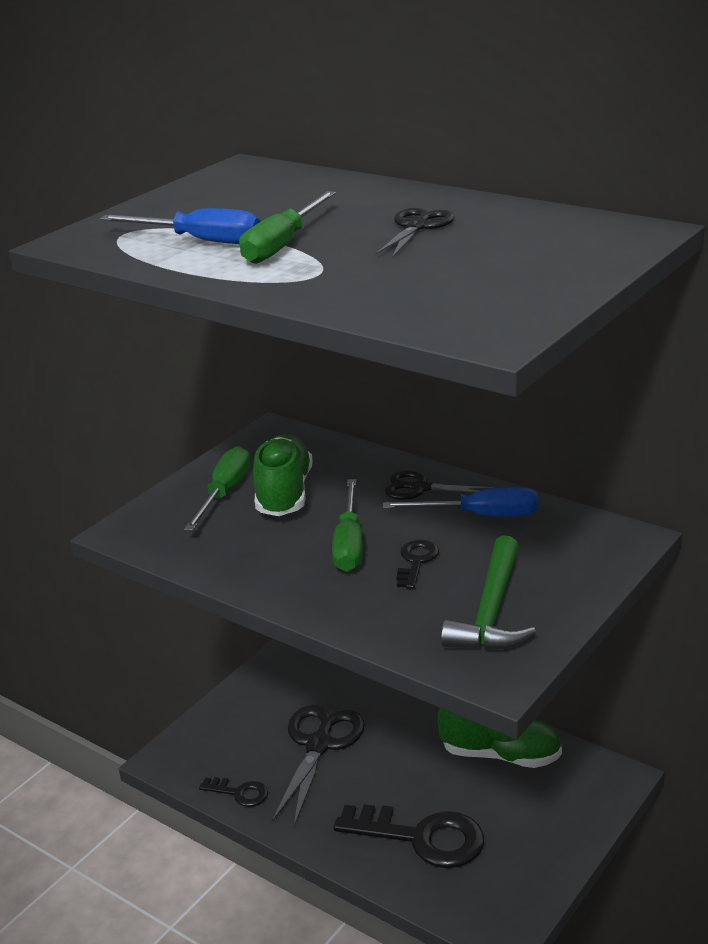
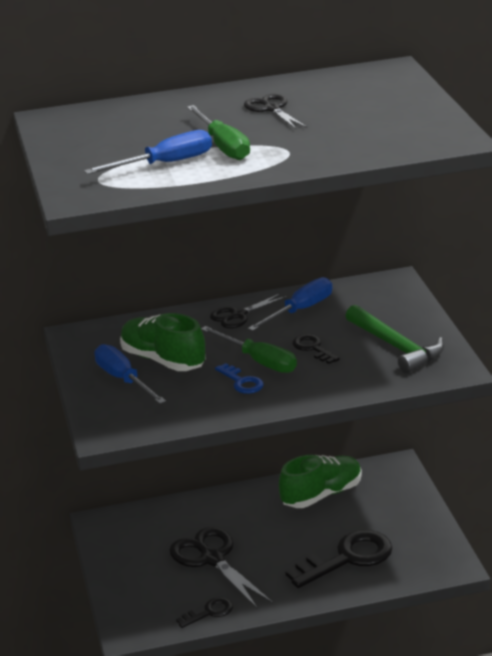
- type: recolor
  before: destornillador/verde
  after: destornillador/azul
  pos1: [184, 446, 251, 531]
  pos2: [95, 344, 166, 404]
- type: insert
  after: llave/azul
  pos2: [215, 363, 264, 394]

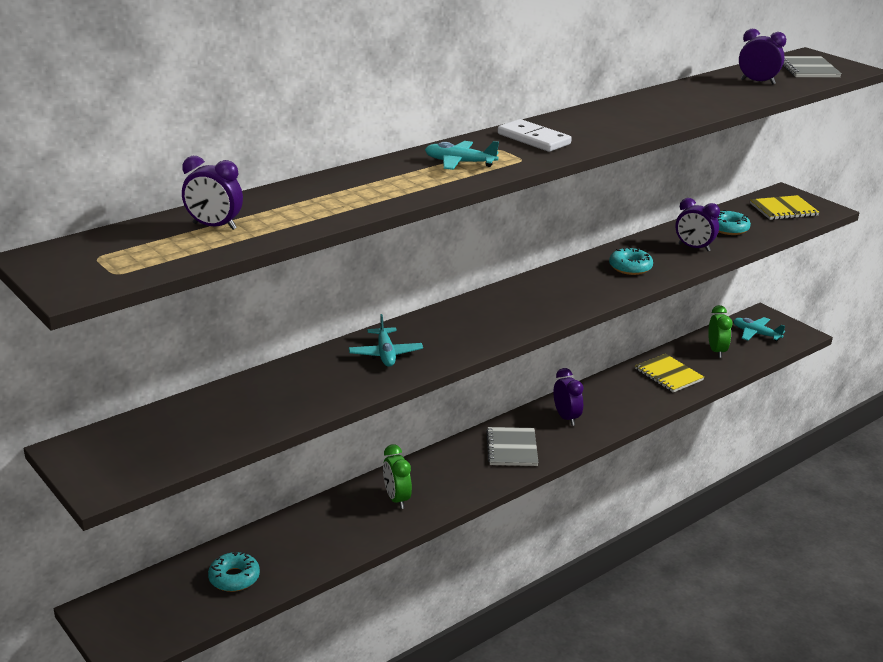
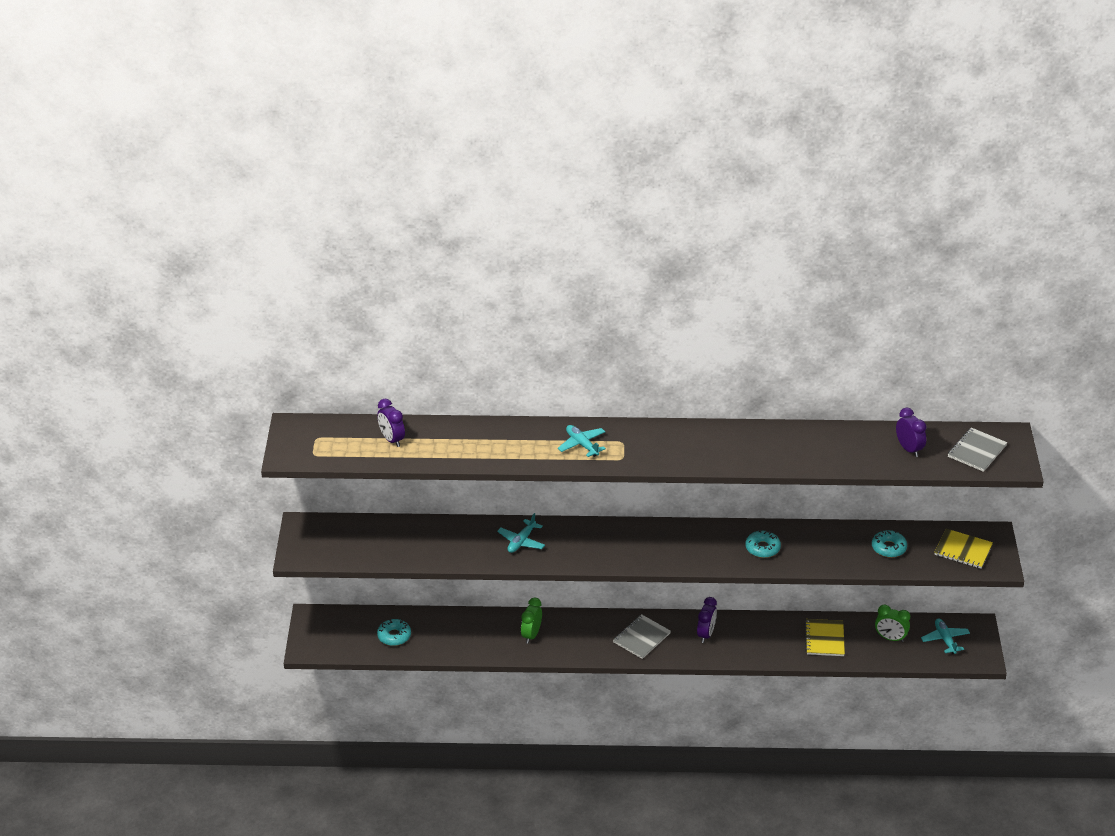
- type: delete
  before: ficha de dominó/blanco
  pos1: [498, 119, 572, 152]
- type: delete
  before: despertador/morado
  pos1: [676, 198, 720, 251]
- type: rotate
  before: despertador/verde
  pos1: [708, 305, 733, 358]
  pos2: [875, 605, 910, 642]
  turn: 75

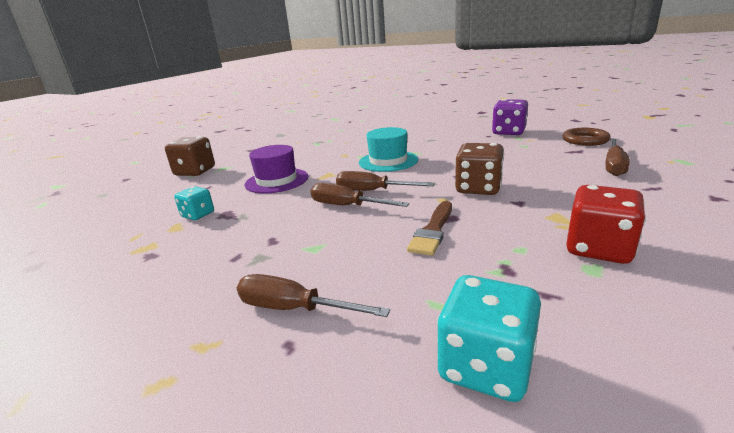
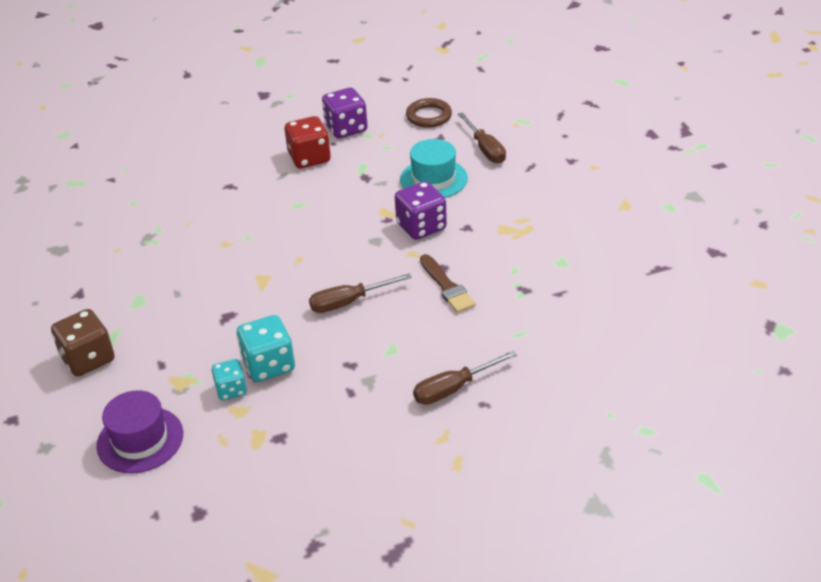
- type: move
  before: sombrero/morado
  pos1: [245, 145, 308, 193]
  pos2: [96, 390, 183, 473]
- type: delete
  before: destornillador/marrón
  pos1: [336, 171, 435, 191]
- type: move
  before: sombrero/turquesa
  pos1: [359, 127, 418, 172]
  pos2: [400, 139, 468, 198]
- type: move
  before: dado/turquesa
  pos1: [437, 275, 541, 402]
  pos2: [237, 315, 295, 382]
- type: recolor
  before: dado/marrón
  after: dado/morado
  pos1: [455, 143, 504, 195]
  pos2: [395, 181, 447, 240]
- type: move
  before: dado/rojo
  pos1: [566, 185, 646, 264]
  pos2: [285, 116, 331, 168]

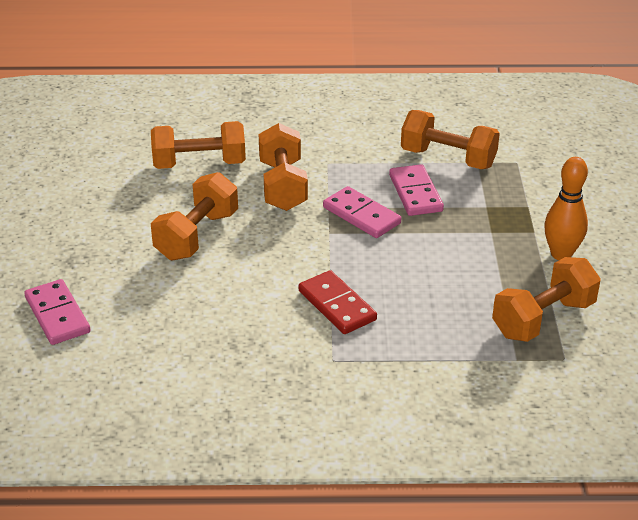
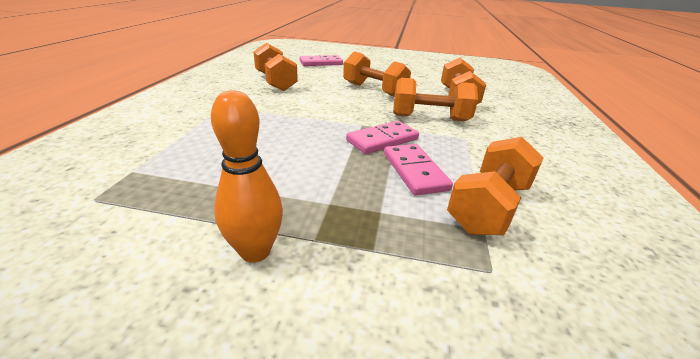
- type: delete
  before: ficha de dominó/rojo
  pos1: [298, 270, 377, 334]
- type: rotate
  before: ficha de dominó/rosa
  pos1: [389, 164, 444, 216]
  pos2: [384, 144, 453, 195]
  turn: 75
- type: move
  before: mancuerna/naranja
  pos1: [492, 257, 601, 342]
  pos2: [253, 43, 298, 91]

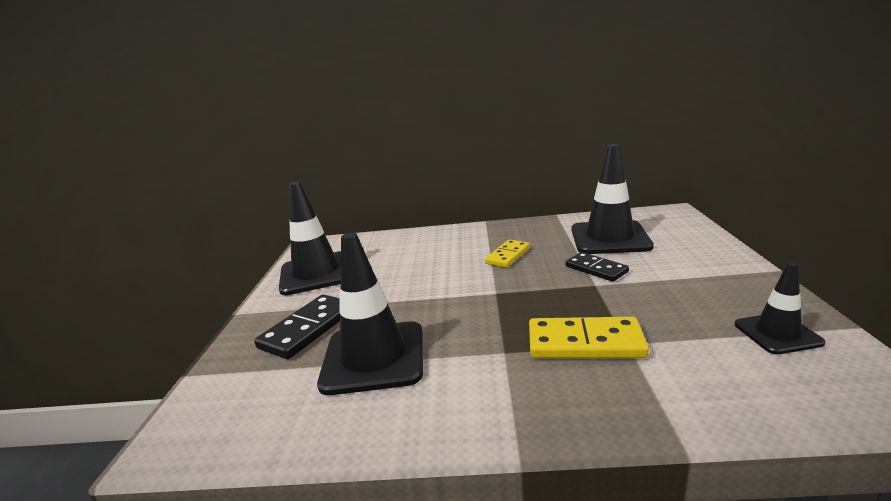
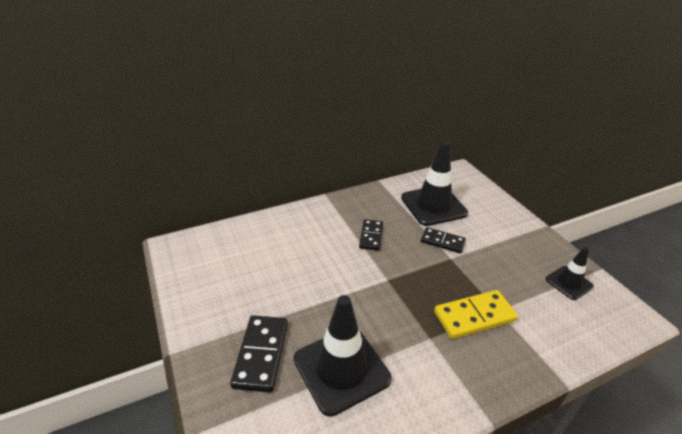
- type: delete
  before: cono de tráfico/negro
  pos1: [279, 182, 341, 295]
- type: recolor
  before: ficha de dominó/amarillo
  after: ficha de dominó/negro
  pos1: [485, 240, 530, 268]
  pos2: [359, 219, 383, 251]

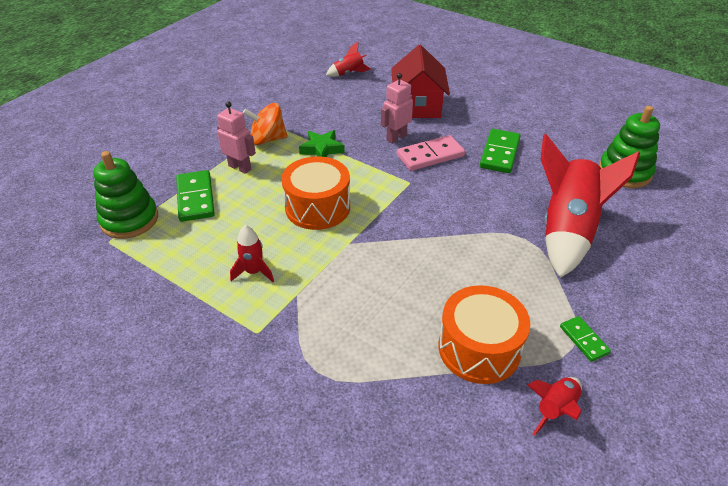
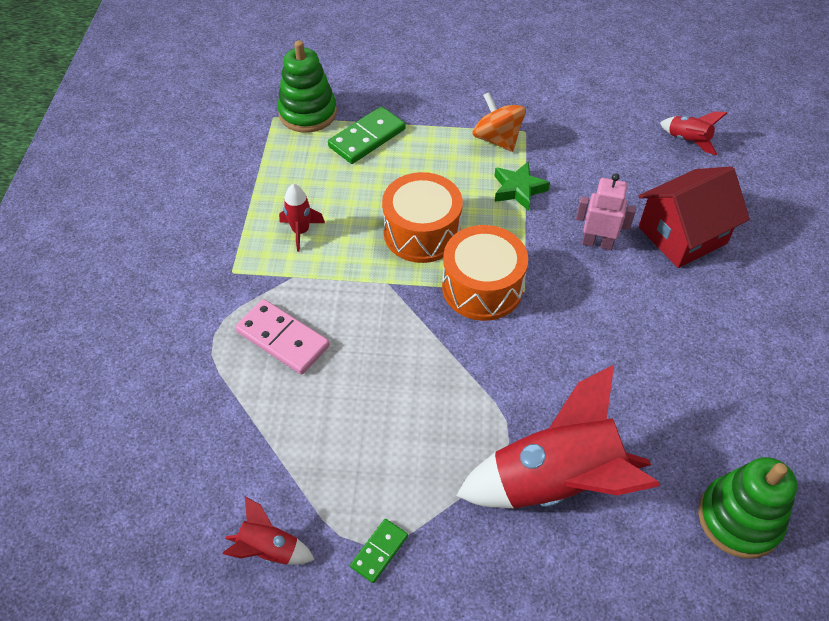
- type: delete
  before: robot/rosa
  pos1: [217, 101, 256, 174]
- type: move
  before: ficha de dominó/rosa
  pos1: [397, 135, 465, 171]
  pos2: [235, 299, 330, 375]
- type: move
  before: tambor/naranja
  pos1: [439, 285, 531, 384]
  pos2: [442, 225, 528, 321]
- type: delete
  before: ficha de dominó/verde
  pos1: [480, 129, 520, 173]

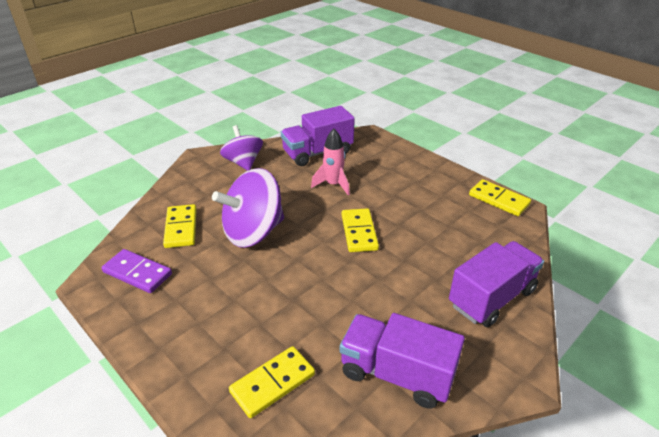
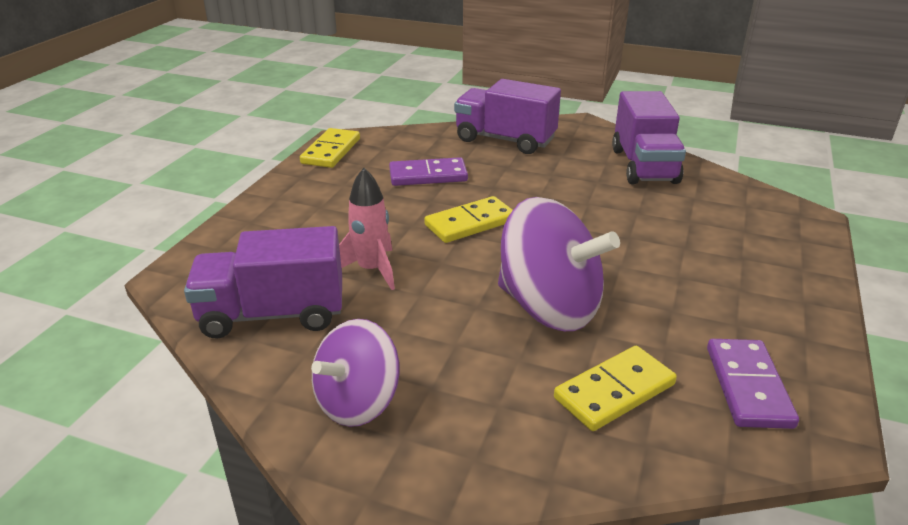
- type: delete
  before: ficha de dominó/amarillo
  pos1: [229, 346, 315, 418]
- type: rotate
  before: camión/morado
  pos1: [281, 106, 355, 166]
  pos2: [184, 226, 342, 339]
  turn: 135
- type: insert
  after: ficha de dominó/morado
  pos2: [389, 157, 468, 186]

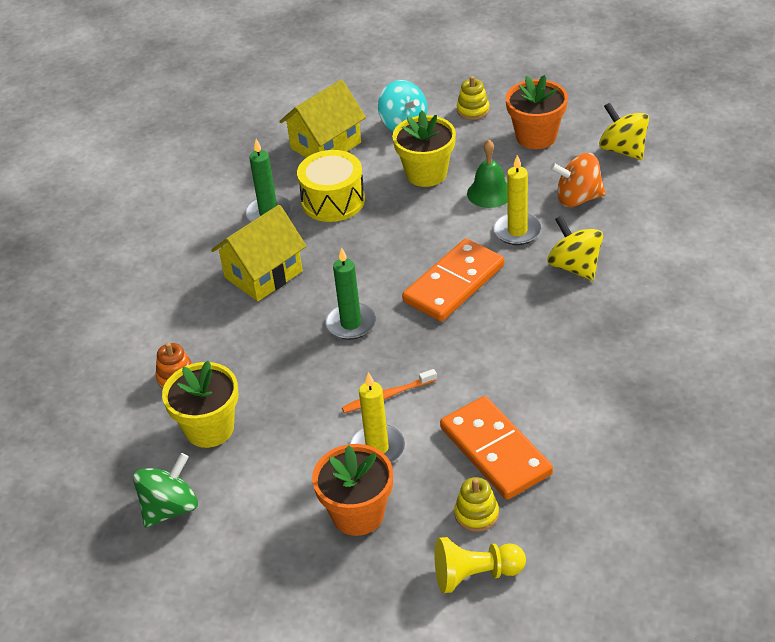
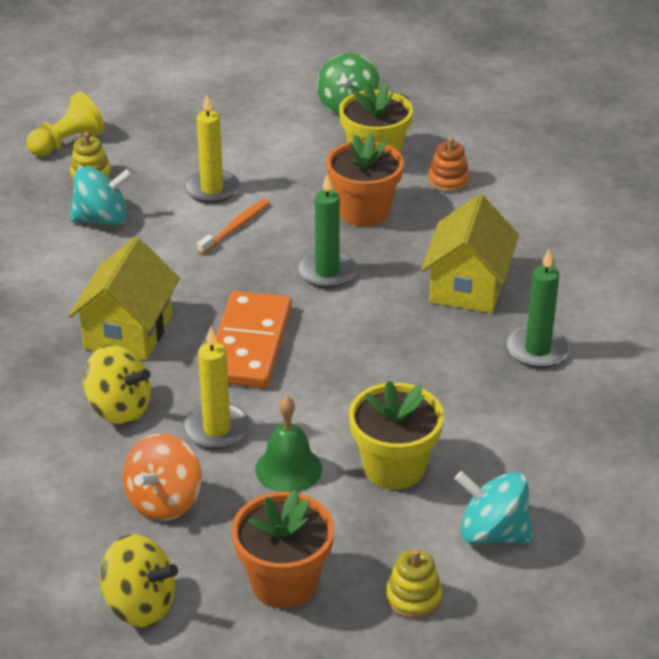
- type: move
  before: casa/amarillo
  pos1: [279, 80, 366, 158]
  pos2: [68, 237, 180, 360]
- type: delete
  before: tambor/amarillo
  pos1: [297, 150, 365, 222]
- type: move
  before: maceta/naranja
  pos1: [312, 444, 393, 536]
  pos2: [326, 133, 404, 227]
- type: replace
  before: ficha de dominó/naranja
  after: peonza/turquesa
  pos1: [440, 396, 553, 500]
  pos2: [69, 166, 133, 225]
- type: rotate
  before: peonza/naranja
  pos1: [550, 153, 606, 207]
  pos2: [123, 433, 202, 521]
  turn: 150

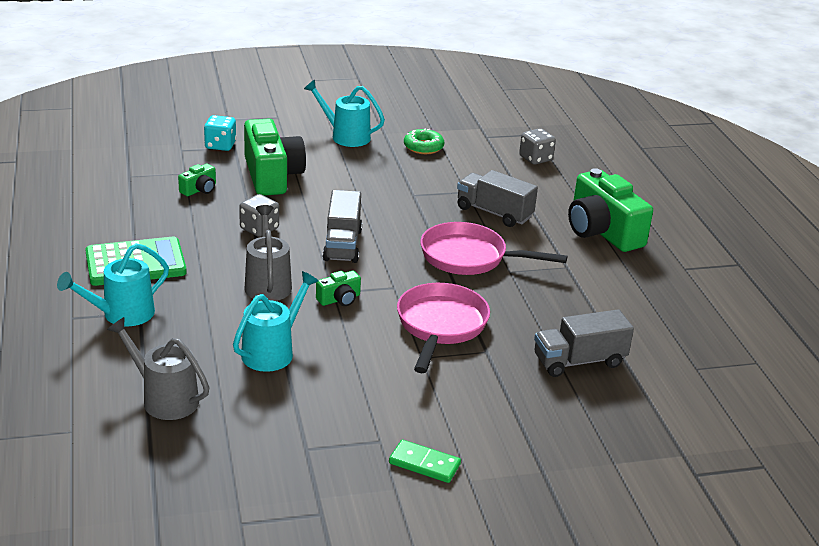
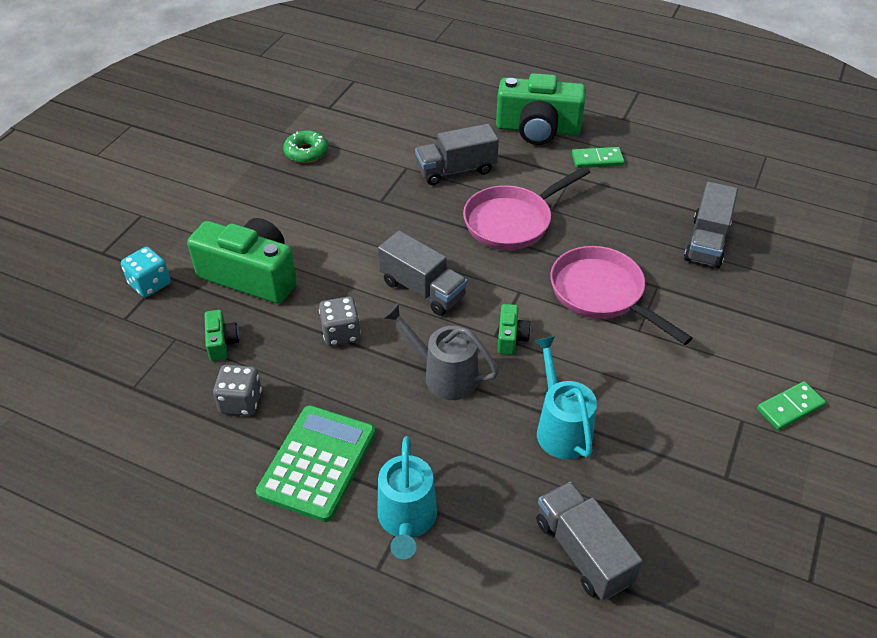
- type: replace
  before: regadera/gris
  after: camión/gris
  pos1: [107, 317, 210, 420]
  pos2: [536, 482, 643, 600]
- type: delete
  before: regadera/turquesa
  pos1: [304, 79, 385, 147]
- type: move
  before: dado/gris
  pos1: [519, 128, 556, 165]
  pos2: [213, 365, 262, 416]
- type: insert
  after: ficha de dominó/verde
  pos2: [572, 147, 625, 168]

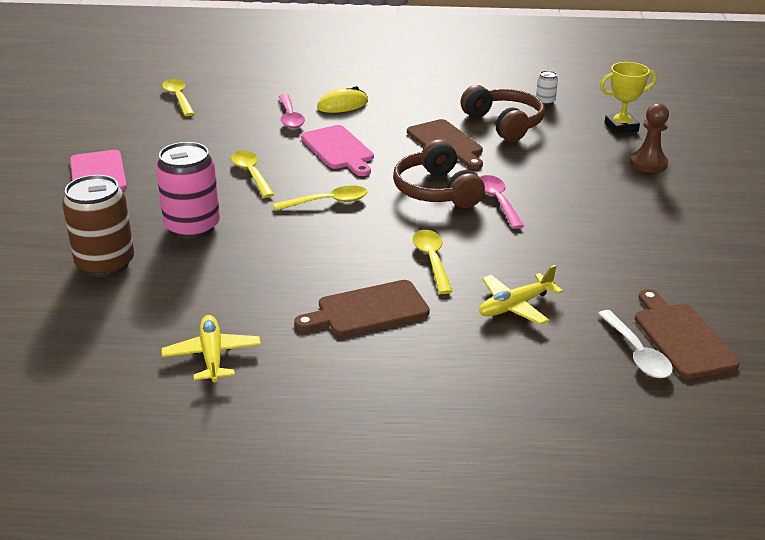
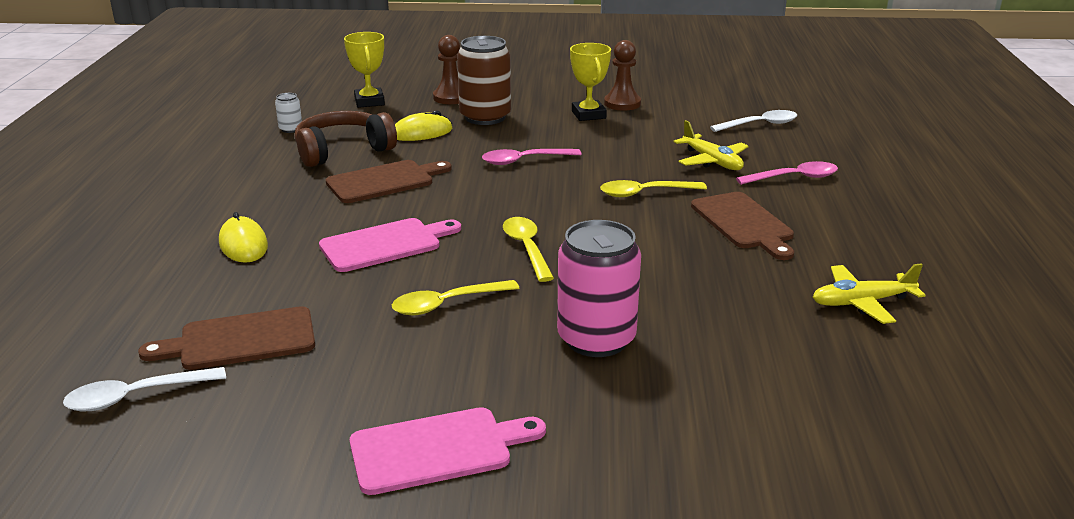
- type: move
  before: lata/marrón
  pos1: [62, 175, 134, 277]
  pos2: [457, 36, 511, 125]
- type: recolor
  before: cuchara/amarillo
  after: cuchara/blanco
  pos1: [162, 79, 195, 116]
  pos2: [63, 367, 226, 412]
- type: move
  before: cuchara/rosa
  pos1: [279, 94, 305, 128]
  pos2: [736, 161, 838, 185]
- type: delete
  before: auriculares/marrón
  pos1: [393, 139, 485, 208]
- type: move
  before: tabla de cortar/marrón
  pos1: [635, 289, 740, 379]
  pos2: [138, 306, 315, 370]
- type: insert
  after: ratón/amarillo
  pos2: [395, 110, 452, 141]
- type: insert
  after: trofeo/amarillo
  pos2: [570, 43, 611, 121]
- type: insert
  after: peón/marrón
  pos2: [604, 40, 641, 111]

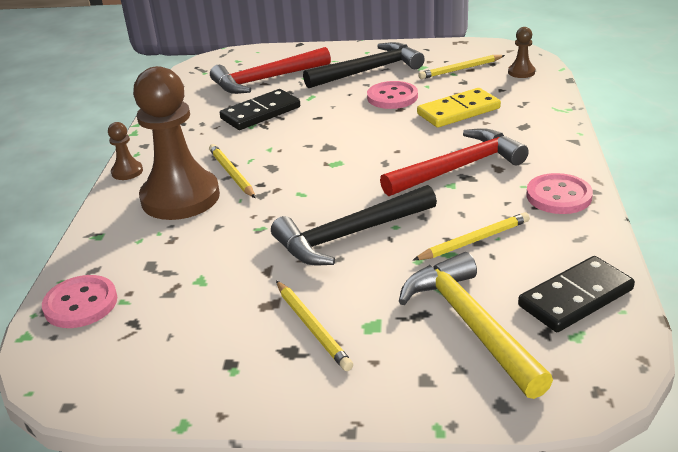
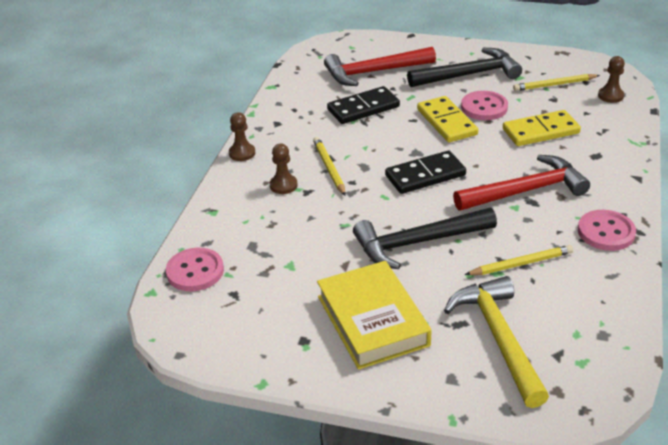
- type: resize
  before: peón/marrón
  pos1: [133, 66, 220, 220]
  pos2: [270, 144, 298, 194]
  scale: 0.42
- type: replace
  before: lápiz/amarillo
  after: libro/amarillo
  pos1: [276, 281, 353, 371]
  pos2: [317, 261, 432, 370]
- type: move
  before: ficha de dominó/negro
  pos1: [518, 256, 635, 332]
  pos2: [385, 151, 466, 194]
- type: insert
  after: ficha de dominó/amarillo
  pos2: [417, 96, 478, 142]

